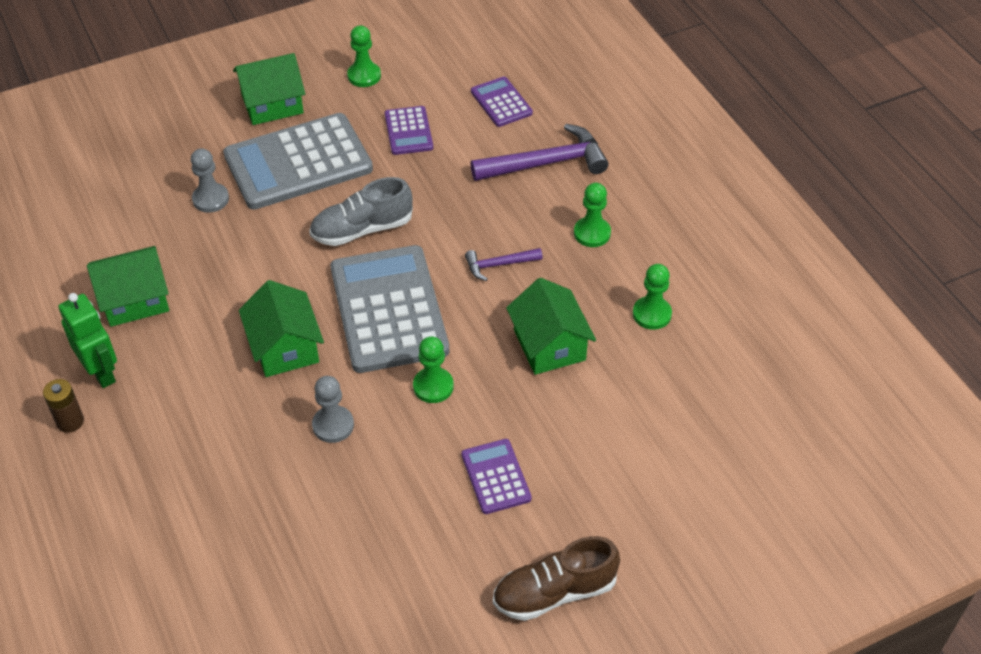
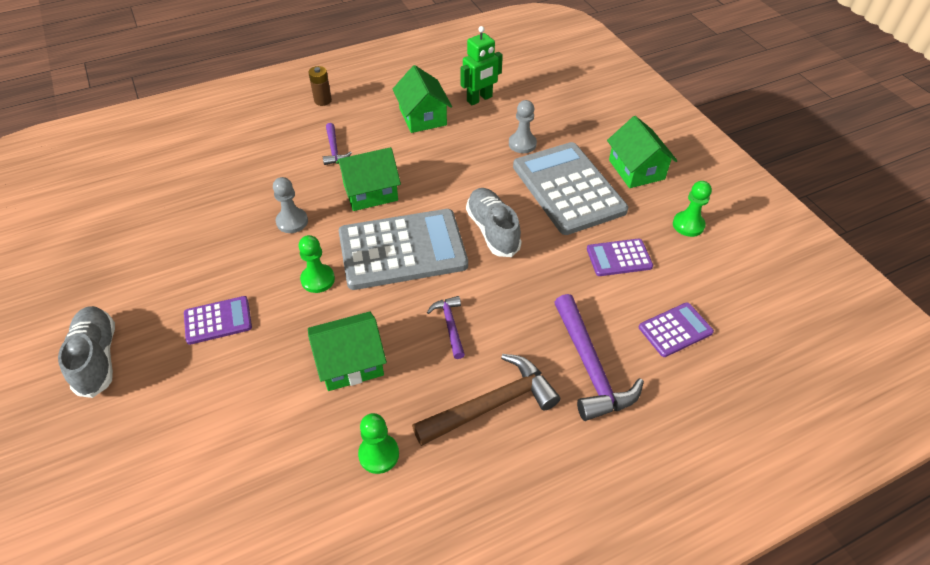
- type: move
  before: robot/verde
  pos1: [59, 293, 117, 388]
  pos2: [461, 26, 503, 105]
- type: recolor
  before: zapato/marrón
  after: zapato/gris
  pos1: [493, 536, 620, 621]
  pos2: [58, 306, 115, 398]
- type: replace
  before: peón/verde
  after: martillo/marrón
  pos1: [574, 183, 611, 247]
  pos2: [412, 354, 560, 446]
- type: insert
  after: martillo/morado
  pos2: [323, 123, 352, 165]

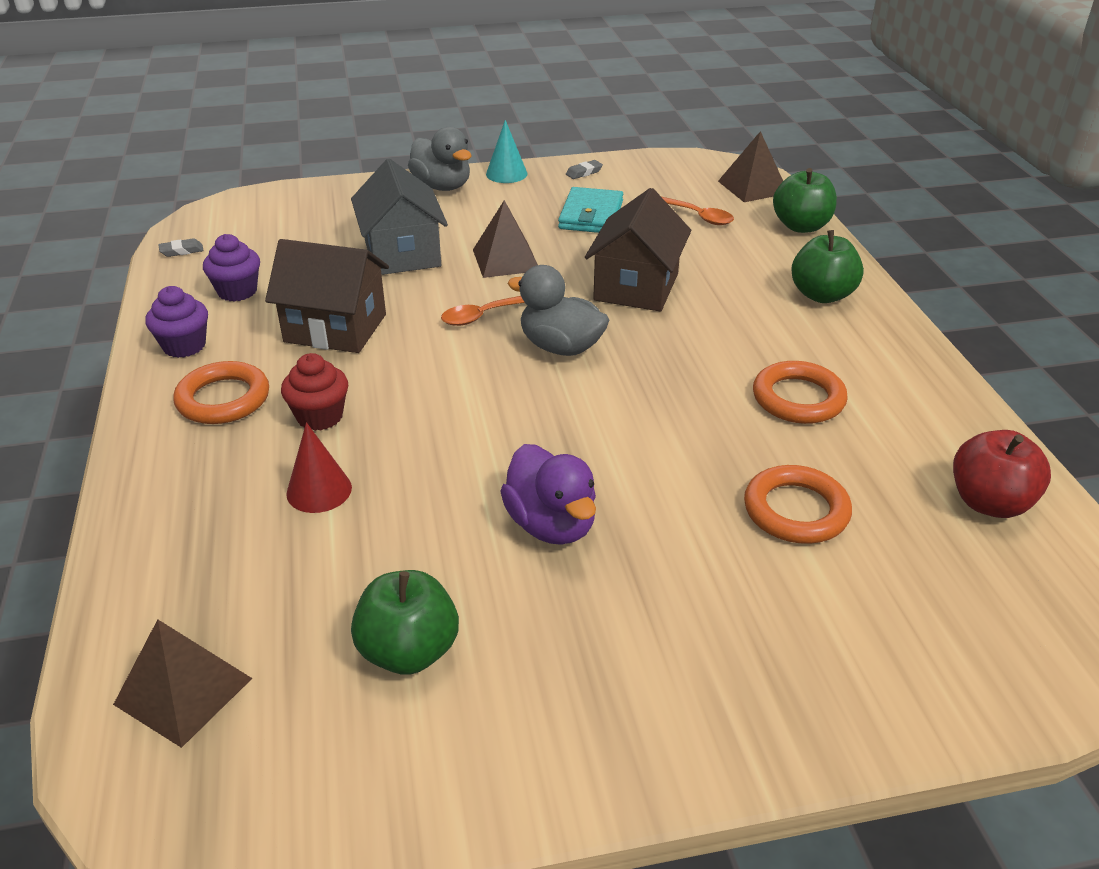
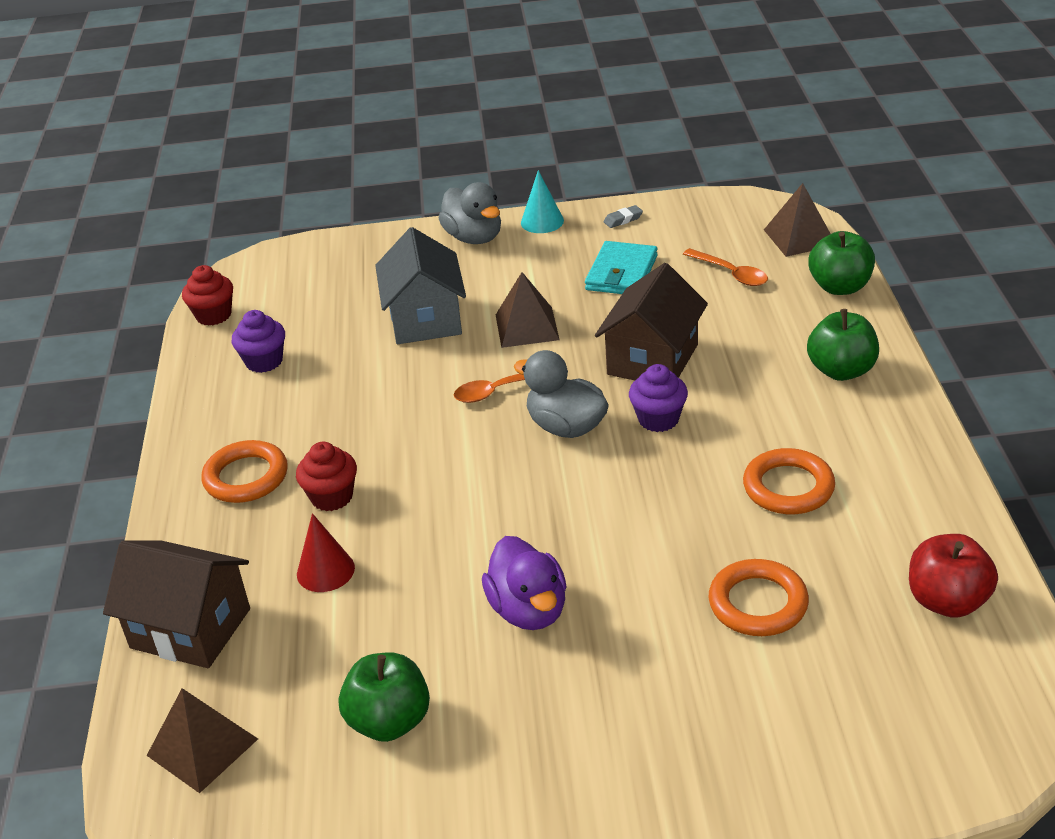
- type: move
  before: magdalena/morado
  pos1: [145, 286, 208, 358]
  pos2: [629, 364, 688, 432]
- type: replace
  before: goma de borrar/gris
  after: magdalena/rojo
  pos1: [158, 238, 204, 257]
  pos2: [182, 265, 233, 326]
- type: move
  before: casa/marrón
  pos1: [265, 239, 389, 353]
  pos2: [103, 540, 250, 668]

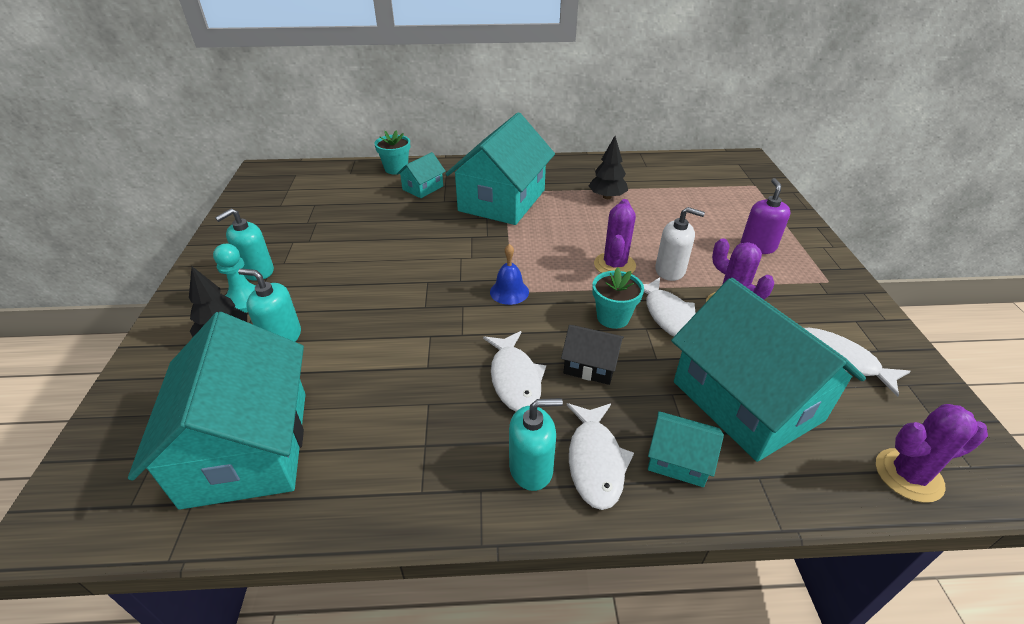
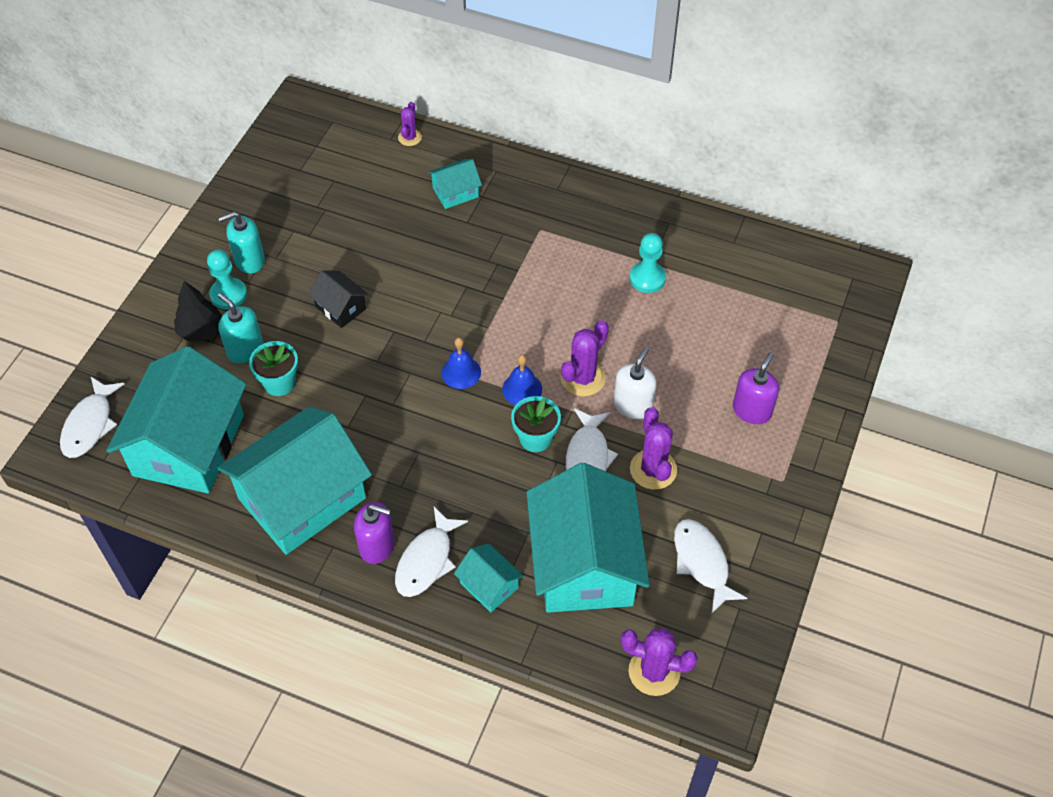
- type: move
  before: maceta/turquesa
  pos1: [374, 131, 410, 174]
  pos2: [249, 341, 298, 396]
- type: move
  before: casa/turquesa
  pos1: [446, 112, 555, 225]
  pos2: [218, 407, 372, 555]
- type: move
  before: pez/blanco
  pos1: [483, 331, 546, 411]
  pos2: [60, 377, 125, 458]
- type: recolor
  before: dispensador de jabón/turquesa
  after: dispensador de jabón/morado
  pos1: [509, 398, 563, 491]
  pos2: [354, 502, 395, 564]
- type: move
  before: casa/negro
  pos1: [561, 325, 624, 385]
  pos2: [308, 270, 369, 328]
- type: replace
  before: árbol/negro
  after: peón/turquesa
  pos1: [589, 136, 628, 199]
  pos2: [629, 233, 666, 293]
- type: rotate
  before: dispensador de jabón/blanco
  pos1: [655, 207, 705, 281]
  pos2: [614, 347, 657, 419]
  turn: -105
- type: insert
  after: cactus/morado
  pos2: [398, 102, 422, 146]
- type: insert
  after: campana/azul
  pos2: [502, 355, 542, 405]

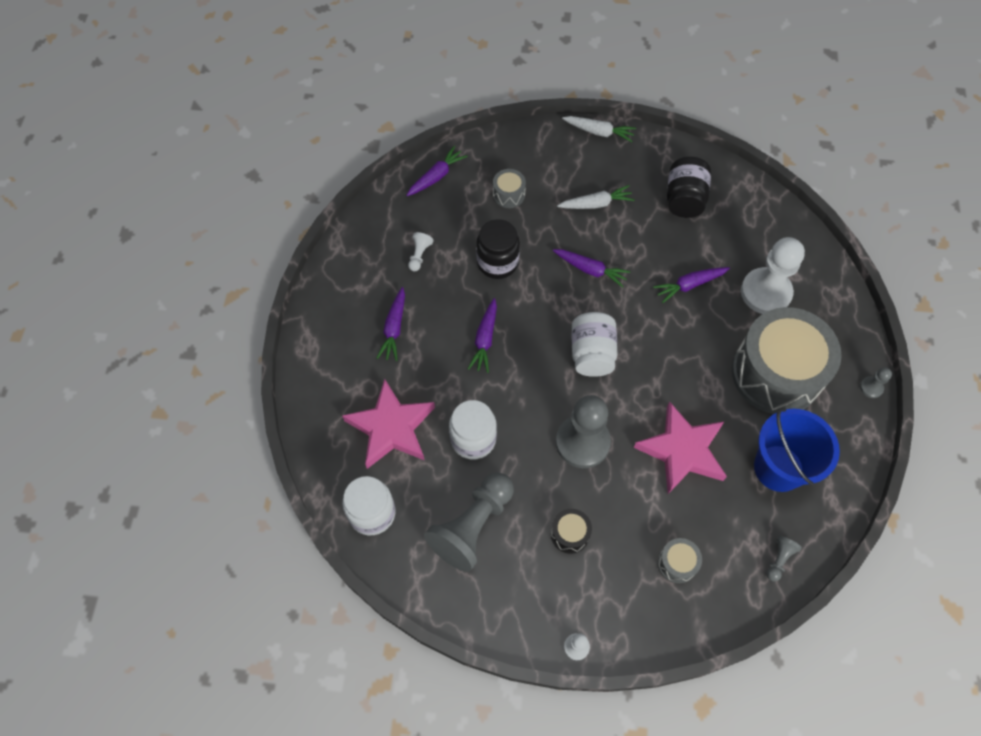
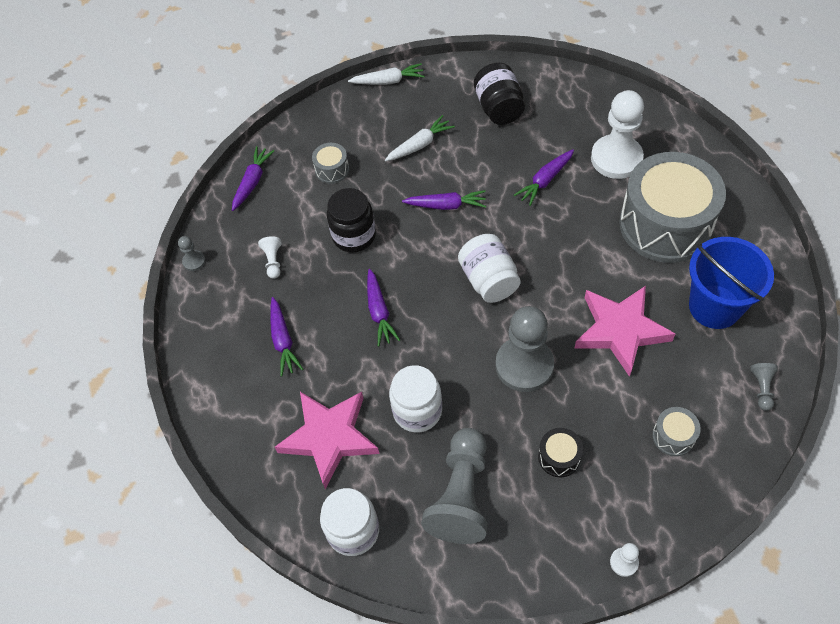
- type: move
  before: peón/gris
  pos1: [860, 367, 892, 398]
  pos2: [178, 236, 206, 271]

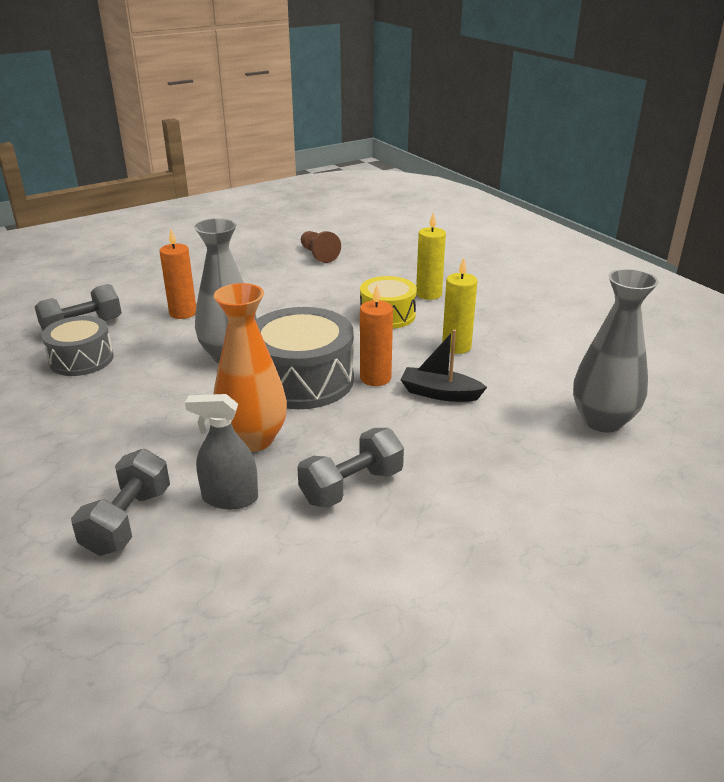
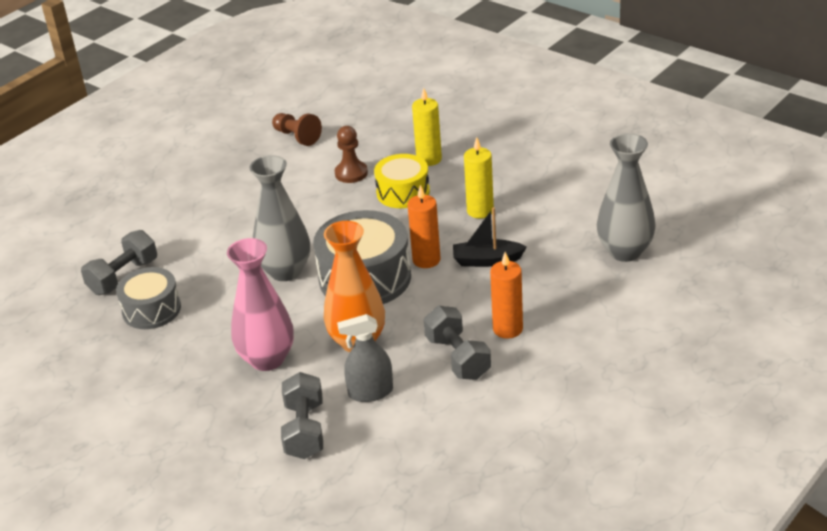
- type: move
  before: vela/naranja
  pos1: [159, 229, 196, 319]
  pos2: [490, 252, 523, 339]
- type: rotate
  before: mancuerna/gris
  pos1: [297, 428, 404, 508]
  pos2: [424, 306, 491, 380]
  turn: -60
- type: insert
  after: florero/rosa
  pos2: [227, 238, 294, 371]
- type: insert
  after: peón/marrón
  pos2: [335, 126, 368, 183]

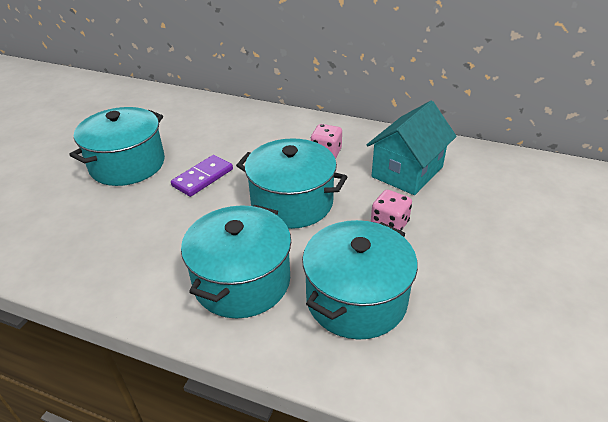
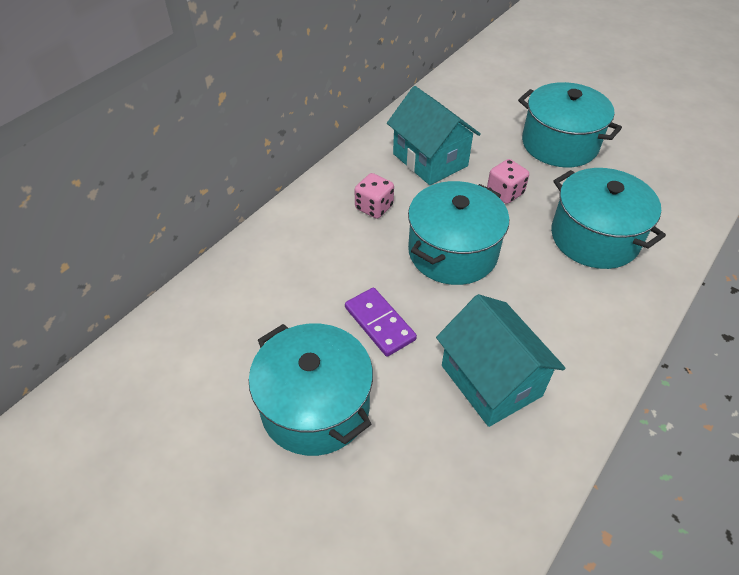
- type: move
  before: olla/turquesa
  pos1: [181, 205, 291, 318]
  pos2: [518, 82, 622, 167]
- type: insert
  after: casa/turquesa
  pos2: [436, 294, 566, 427]

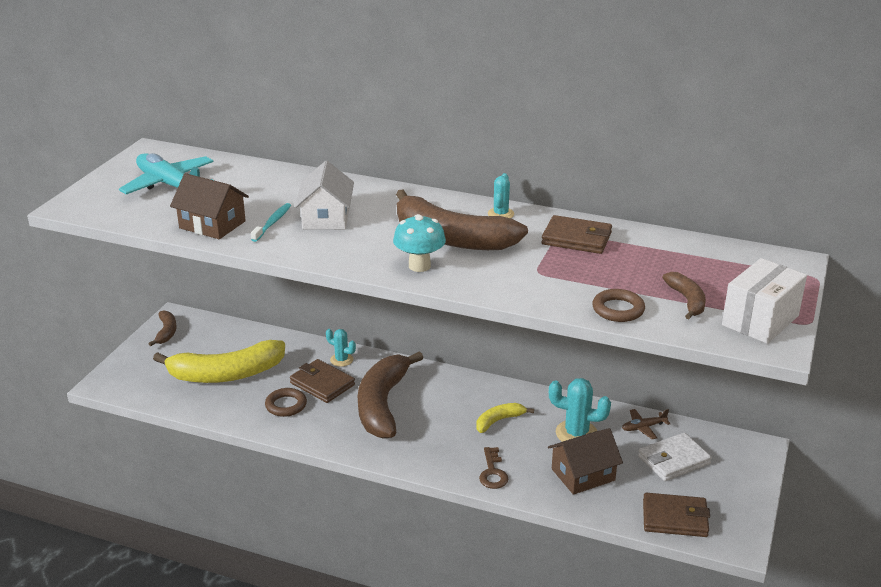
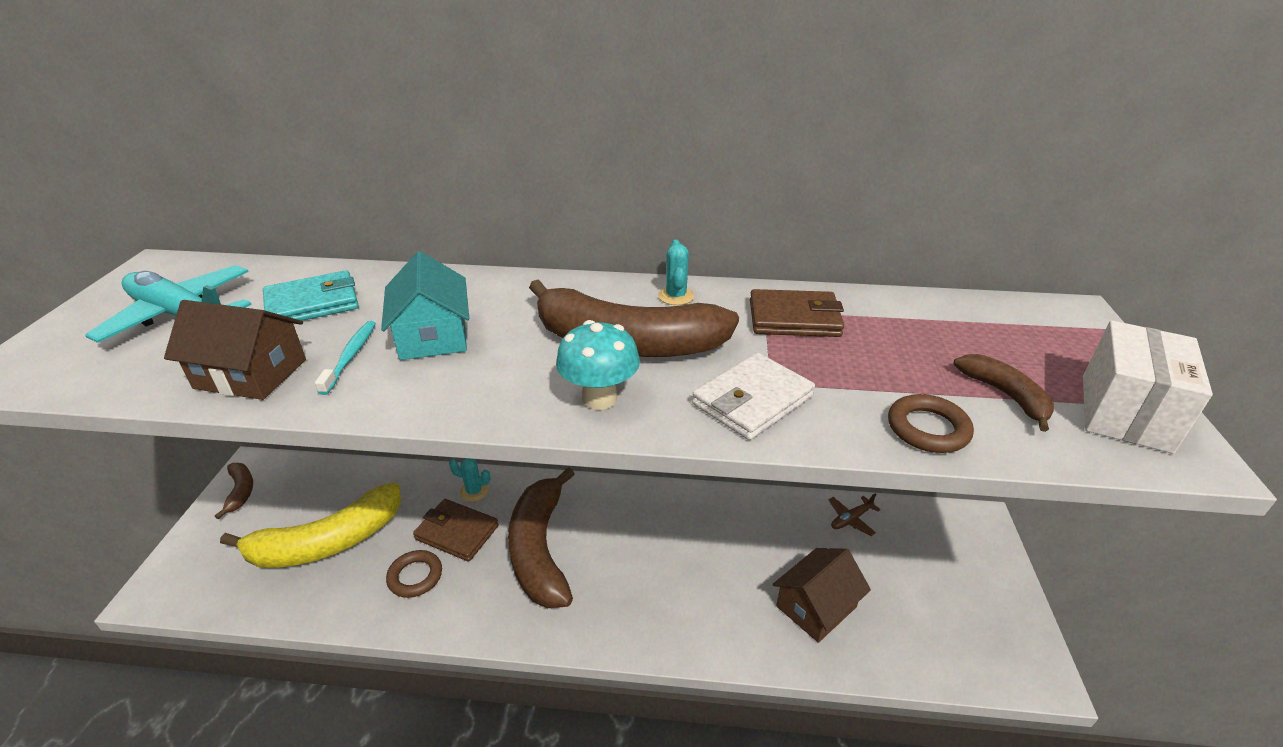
- type: recolor
  before: casa/blanco
  after: casa/turquesa
  pos1: [295, 161, 354, 229]
  pos2: [381, 251, 469, 360]
- type: delete
  before: plátano/amarillo
  pos1: [476, 403, 534, 433]
- type: delete
  before: llave/marrón
  pos1: [479, 447, 508, 489]
- type: delete
  before: cactus/turquesa
  pos1: [549, 378, 611, 442]
- type: move
  before: cartera/blanco
  pos1: [638, 433, 712, 481]
  pos2: [692, 353, 815, 440]
- type: delete
  before: cartera/marrón
  pos1: [643, 493, 710, 537]
- type: insert
  after: cartera/turquesa
  pos2: [263, 270, 359, 321]

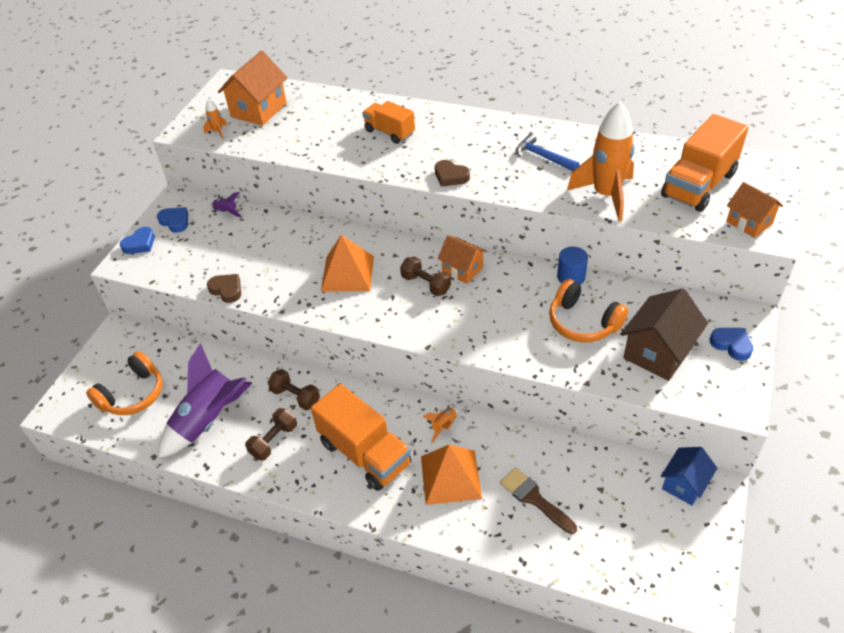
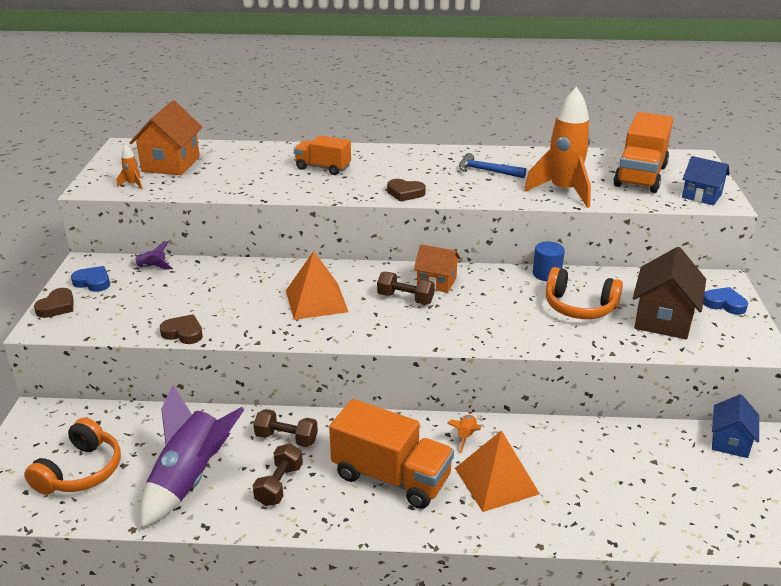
- type: recolor
  before: corazón/azul
  after: corazón/marrón
  pos1: [120, 227, 155, 254]
  pos2: [34, 288, 74, 318]
- type: delete
  before: pincel/marrón
  pos1: [500, 467, 577, 534]
- type: recolor
  before: casa/naranja
  after: casa/azul
  pos1: [726, 182, 783, 238]
  pos2: [682, 156, 730, 205]

